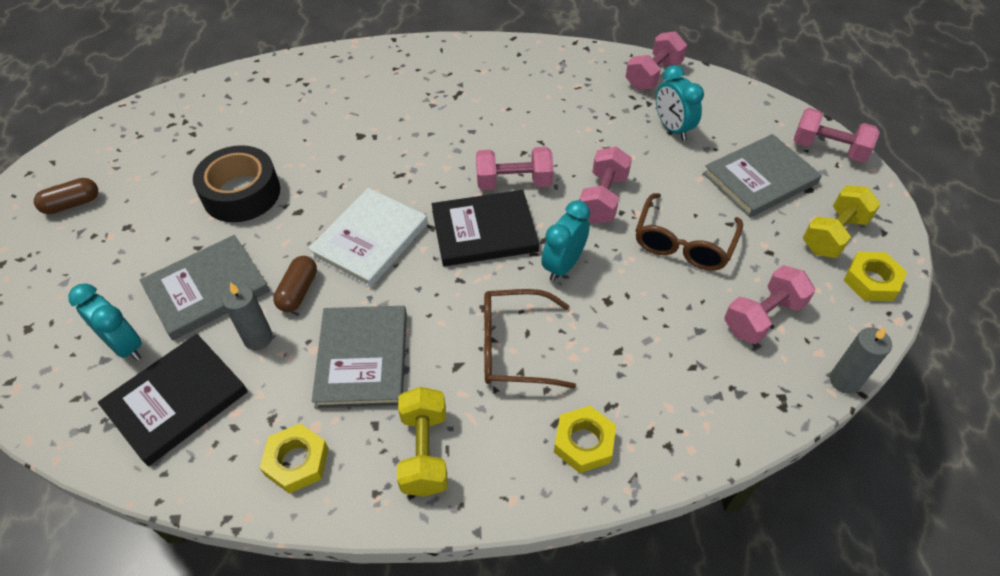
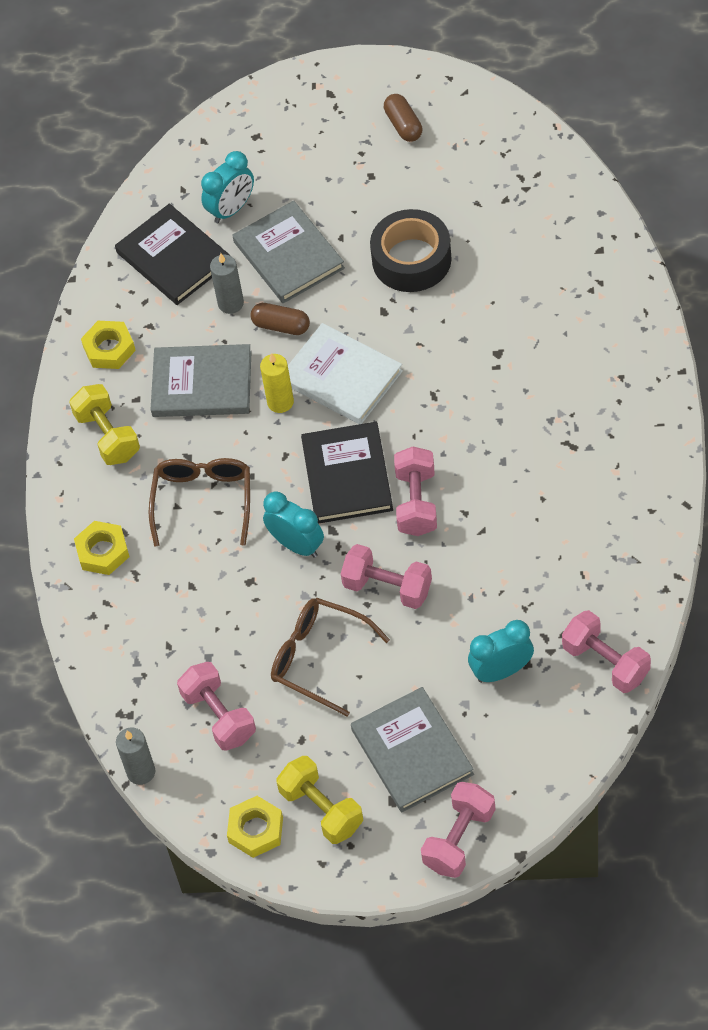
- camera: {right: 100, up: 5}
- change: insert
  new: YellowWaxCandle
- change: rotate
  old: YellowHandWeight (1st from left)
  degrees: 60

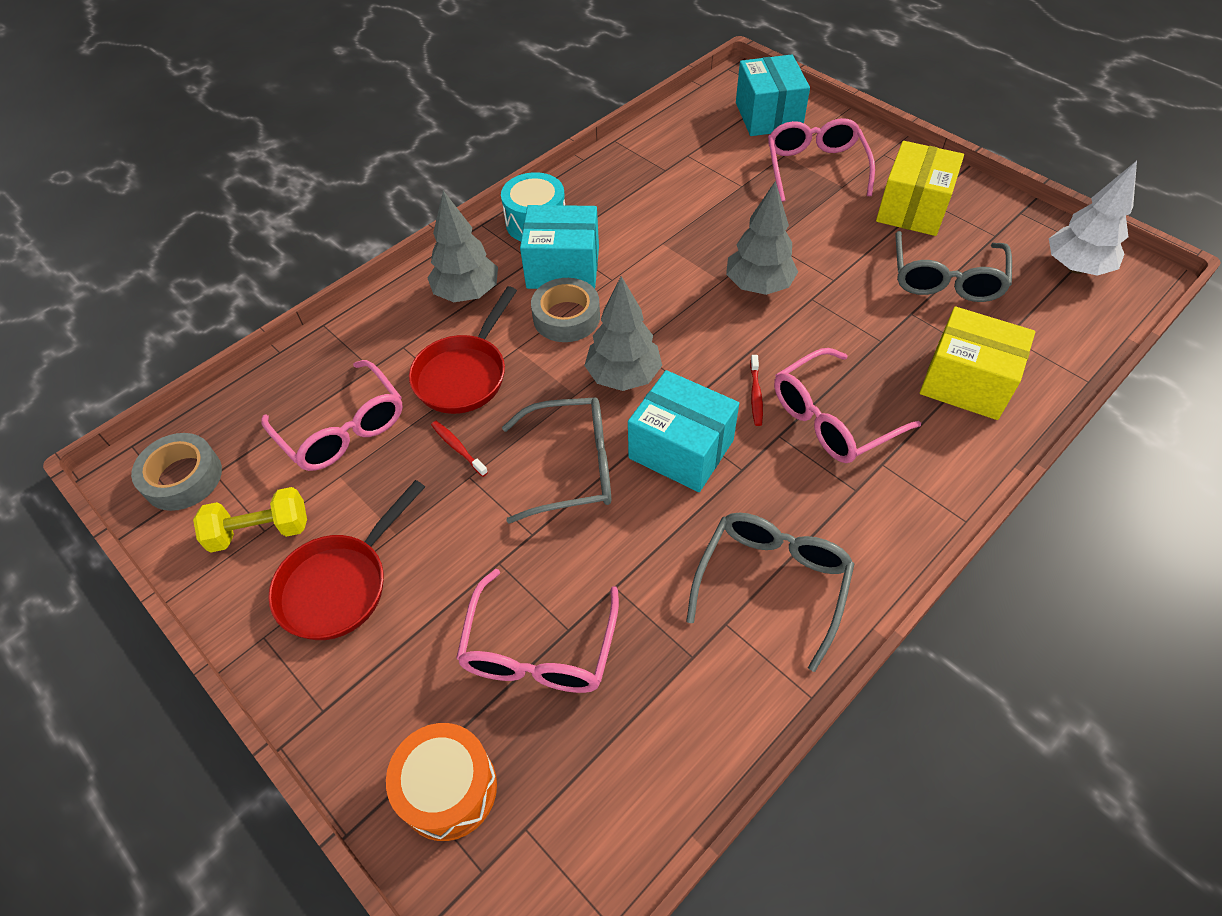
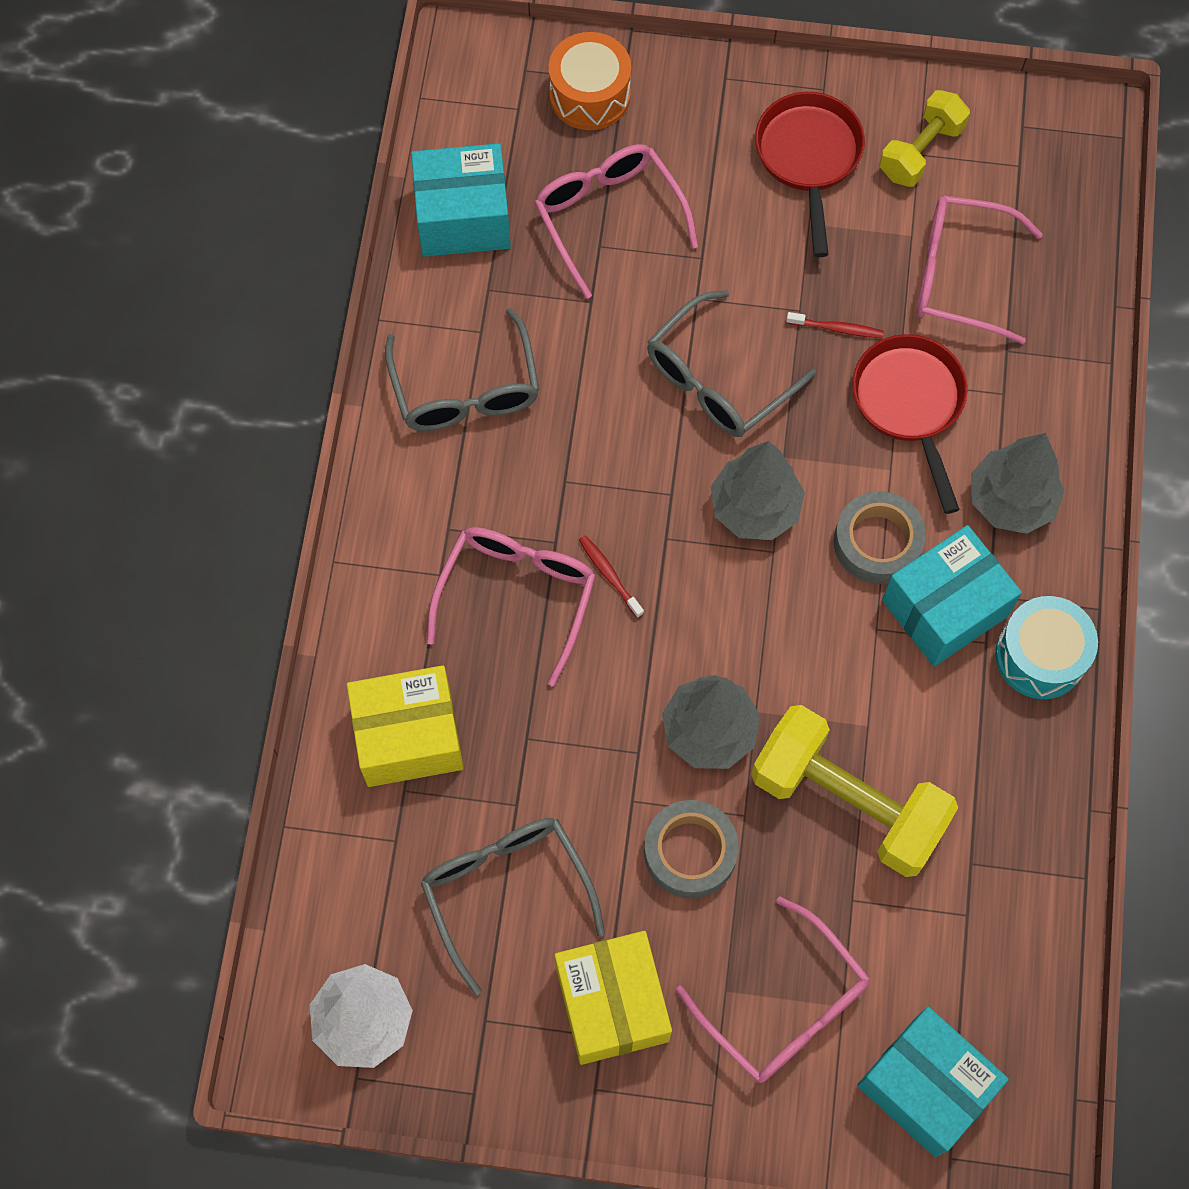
- camera: {right: 140, up: 15}
- change: insert
  new: YellowHandWeight (1st from left)
- change: move
  old: AshGreyTape (1st from left)
- change: move
  old: TurquoiseBox (2nd from left in the first image)
  new: TurquoiseBox (1st from left)

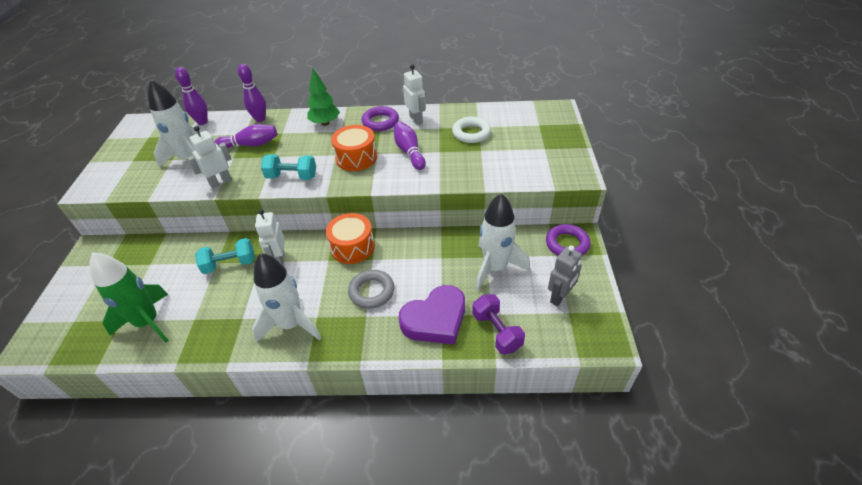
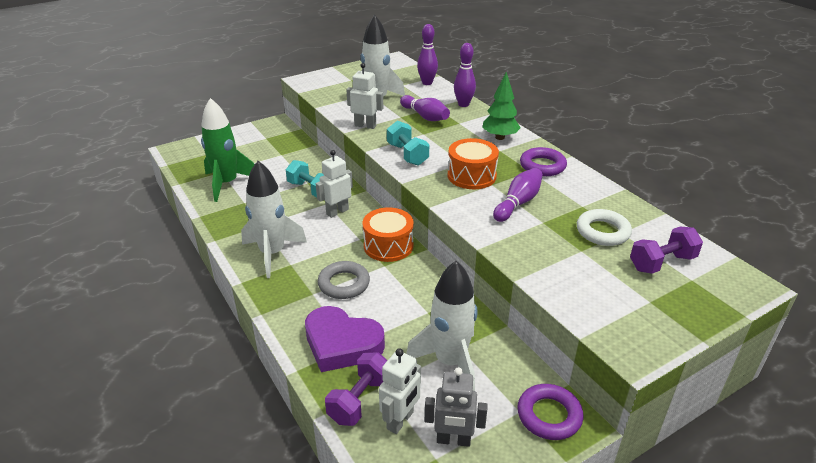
- camera: {right: 55, up: -10}
- change: insert
  new: VioletHandWeight (2nd from left)
- change: move
  old: WhiteRobotFigure (3rd from left)

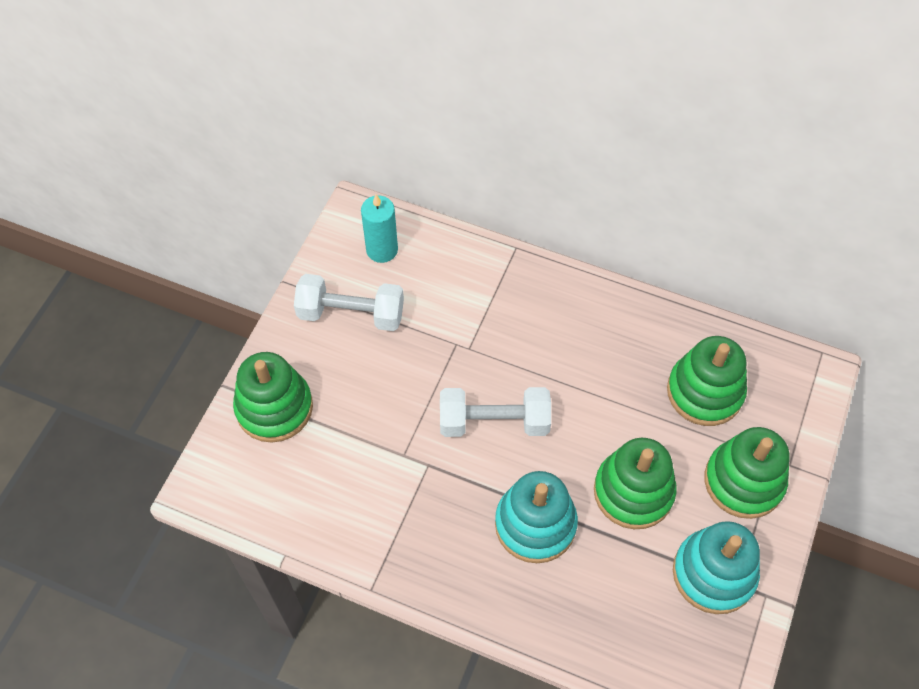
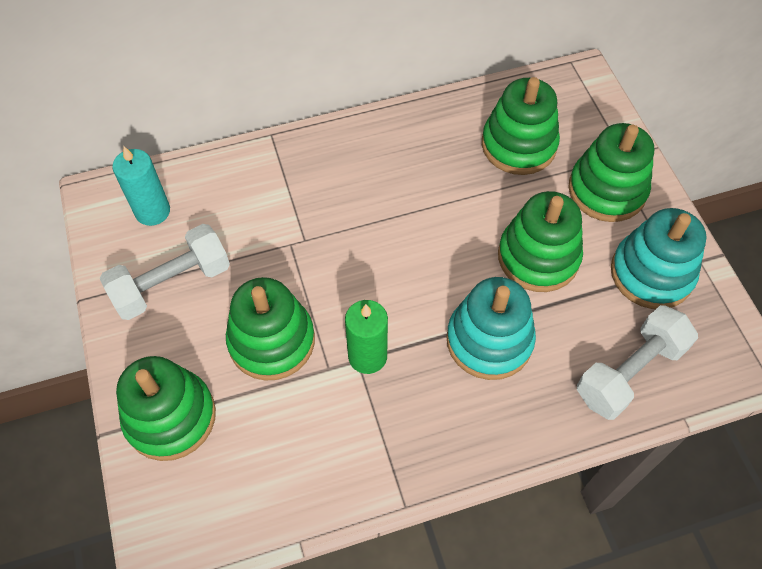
- camera: {right: -40, up: 0}
- change: insert
  new: GreenStackingToy (2nd from left)
- change: insert
  new: GreenWaxCandle
- change: move
  old: WhiteHandWeight (2nd from left)

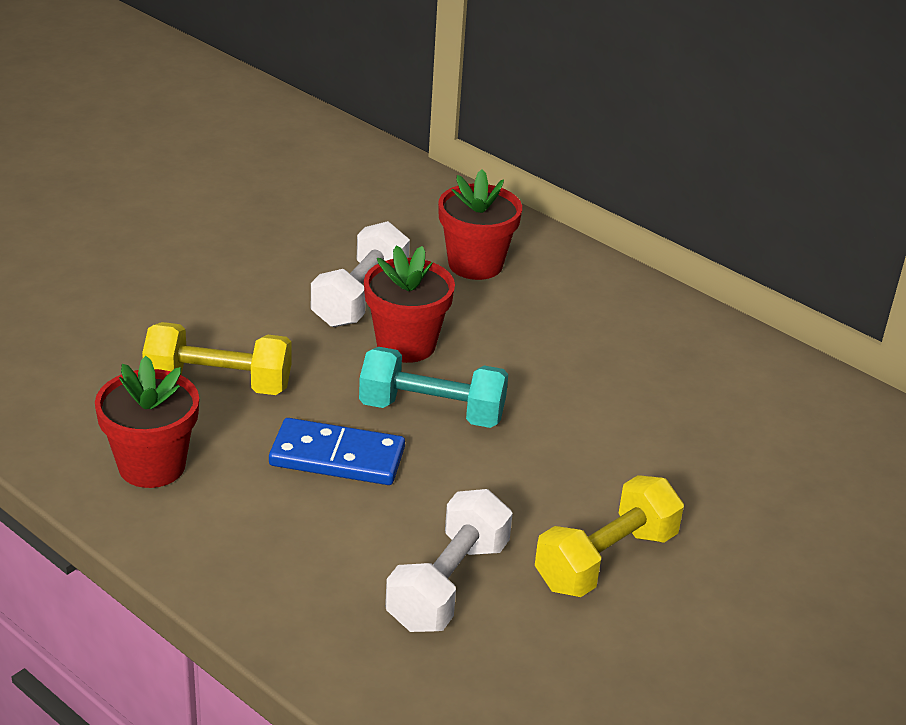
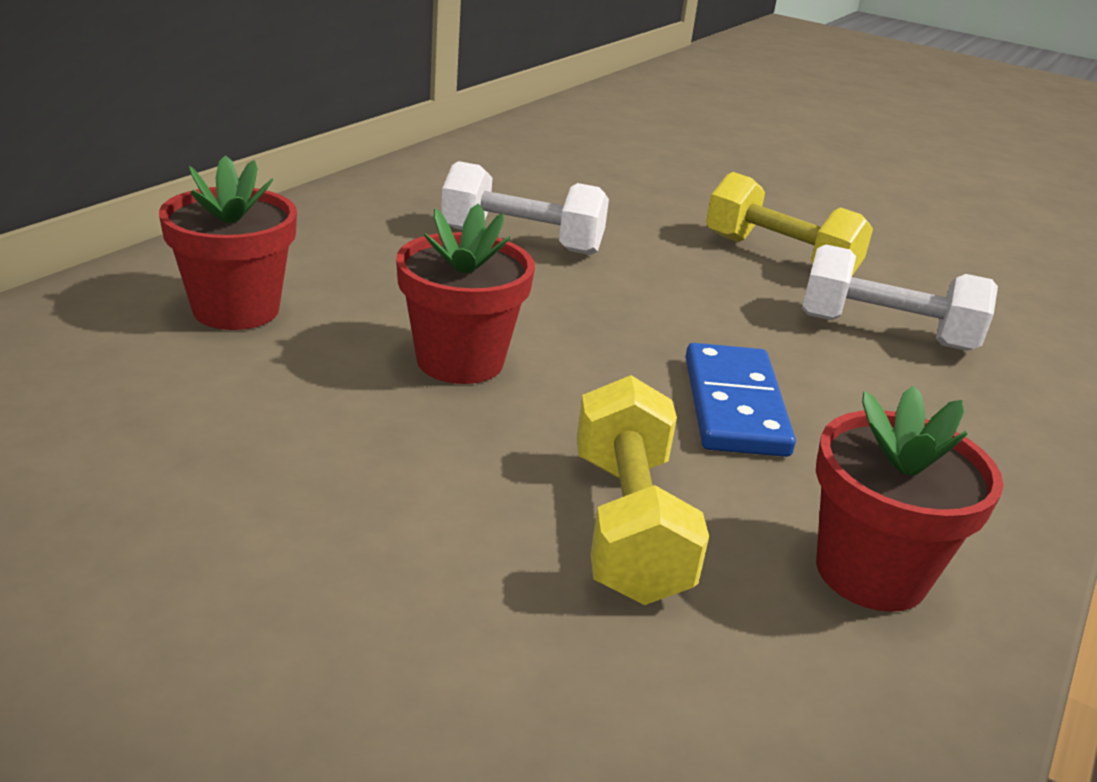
- camera: {right: -100, up: -5}
- change: delete
  old: TurquoiseHandWeight
- change: move
  old: WhiteHandWeight (1st from left)

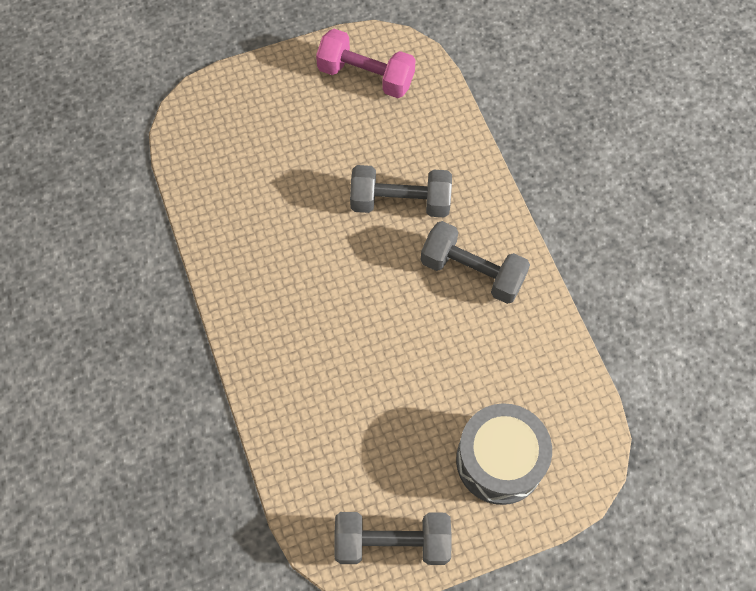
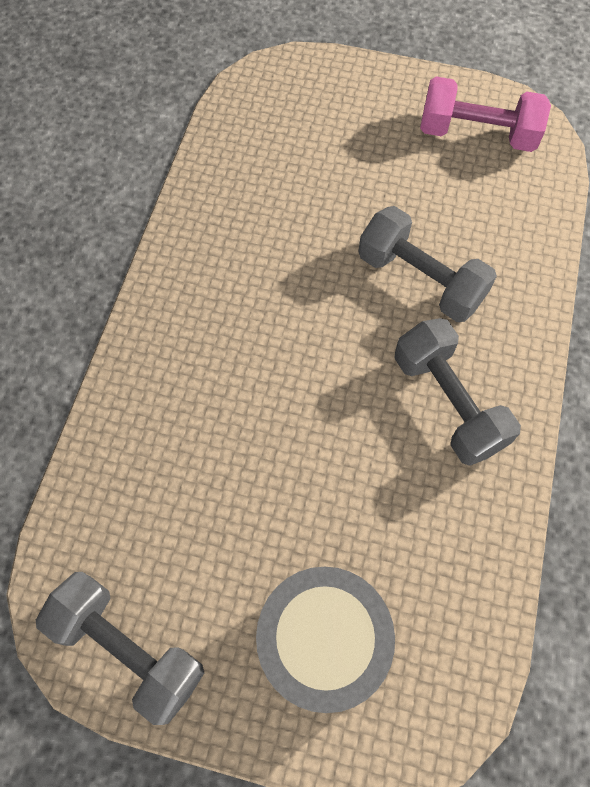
- camera: {right: 35, up: 0}
- change: rotate
  old: RosePinkHandWeight
  degrees: -45

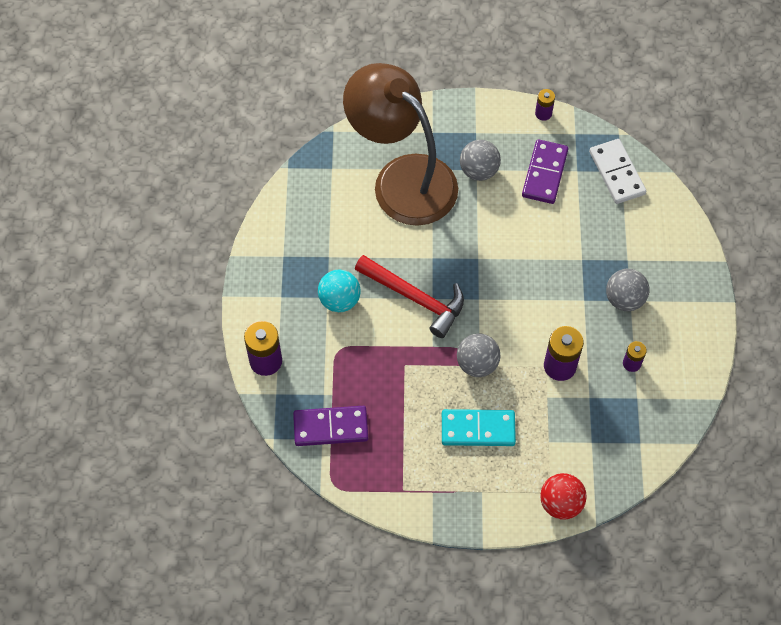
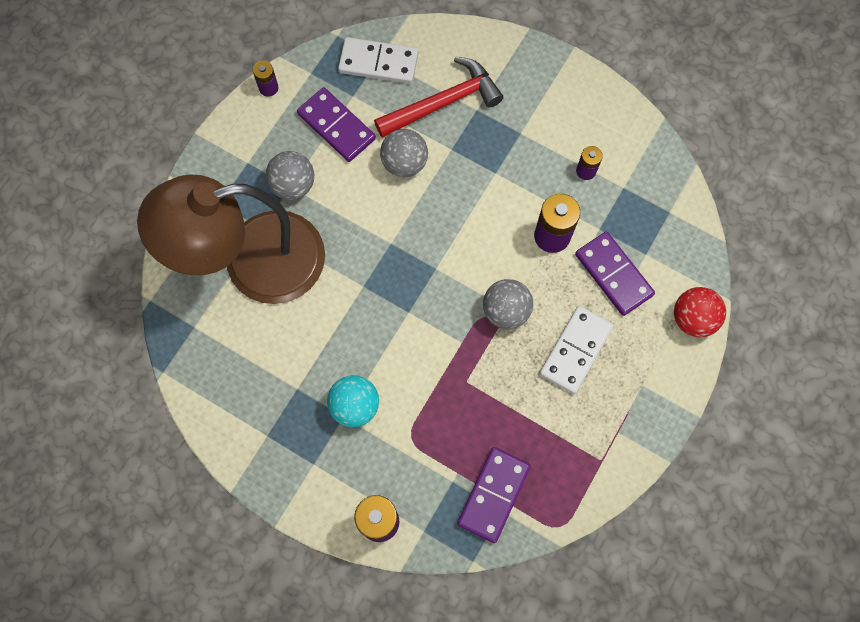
- camera: {right: -60, up: 10}
- change: insert
  new: VioletDominoPiece (3rd from left)
- change: move
  old: ScarletHammer
- change: move
  old: AshGreyPlayBall (3rd from left in the first image)
  new: AshGreyPlayBall (2nd from left)
- change: recolor
  old: TurquoiseDominoPiece
  new: WhiteDominoPiece (2nd from left)

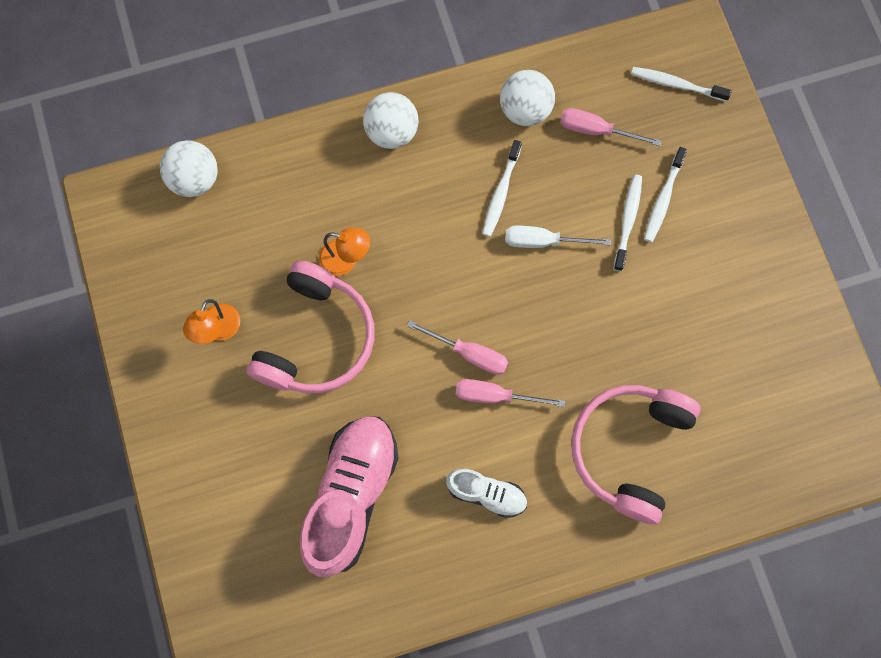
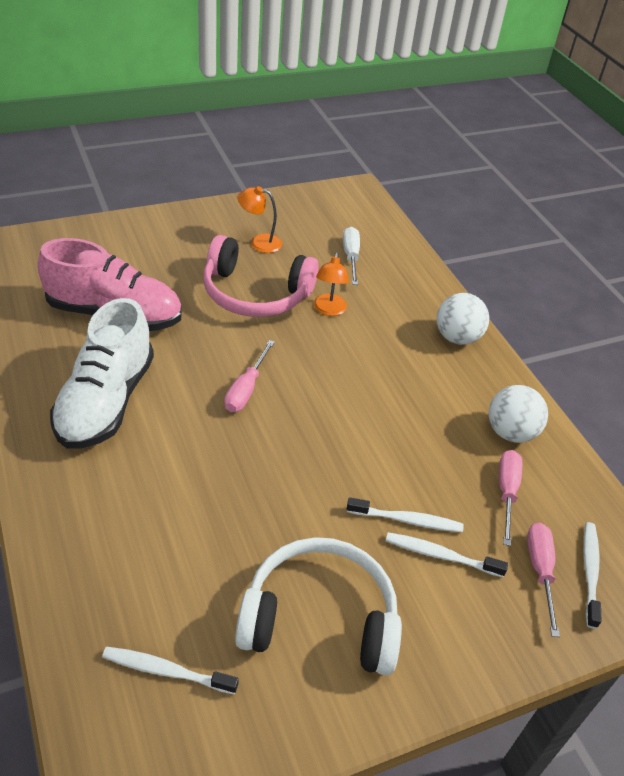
- camera: {right: 80, up: -30}
- change: delete
  old: WhitePlayBall (1st from left)
- change: delete
  old: RosePinkHeadset (2nd from left)
- change: insert
  new: WhiteHeadset
- change: move
  old: RosePinkFlatScrewdriver (2nd from left in the first image)
  new: RosePinkFlatScrewdriver (3rd from left)
- change: move
  old: WhiteToothbrush (1st from left)
- change: move
  old: WhiteFlatScrewdriver
- change: resize
  old: WhiteLaceUpShoe
  factor: 1.95

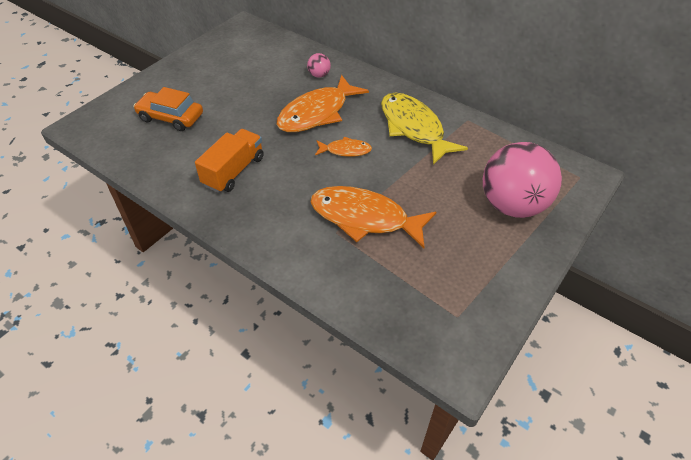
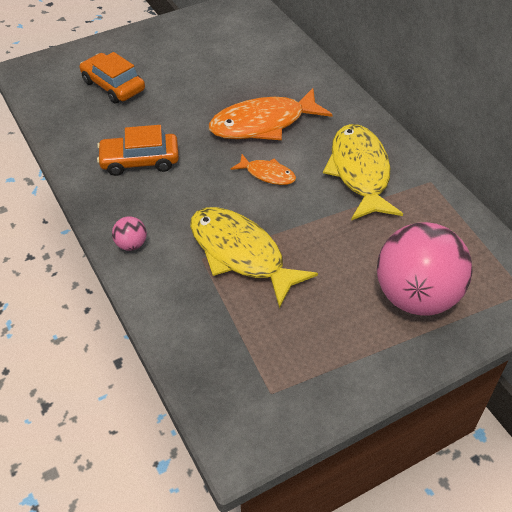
- camera: {right: 25, up: 0}
- change: move
  old: RosePinkPlayBall (1st from left)
- change: replace
  old: BrightOrangeTruck
  new: BrightOrangeAutomobile (2nd from left)
- change: recolor
  old: BrightOrangeToyFish (3rd from left)
  new: YellowToyFish (1st from left)

